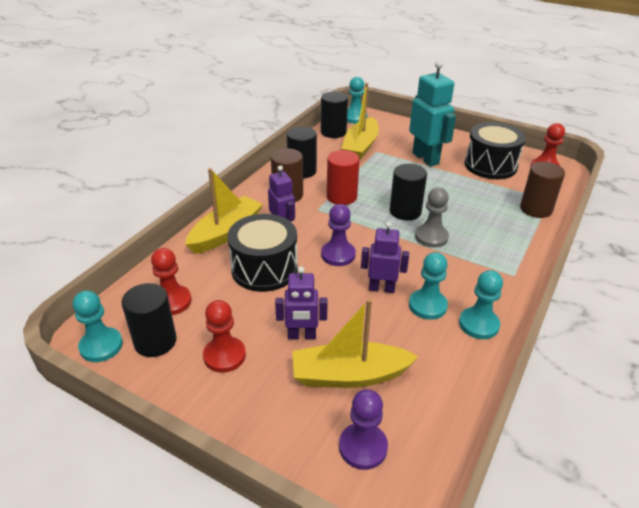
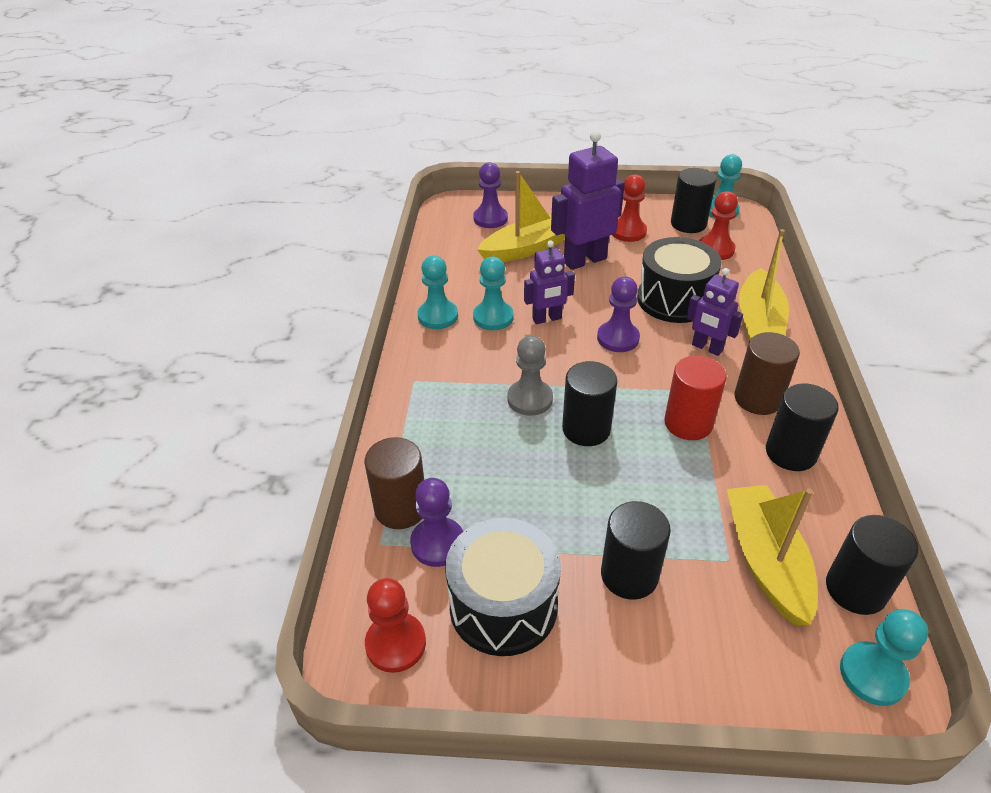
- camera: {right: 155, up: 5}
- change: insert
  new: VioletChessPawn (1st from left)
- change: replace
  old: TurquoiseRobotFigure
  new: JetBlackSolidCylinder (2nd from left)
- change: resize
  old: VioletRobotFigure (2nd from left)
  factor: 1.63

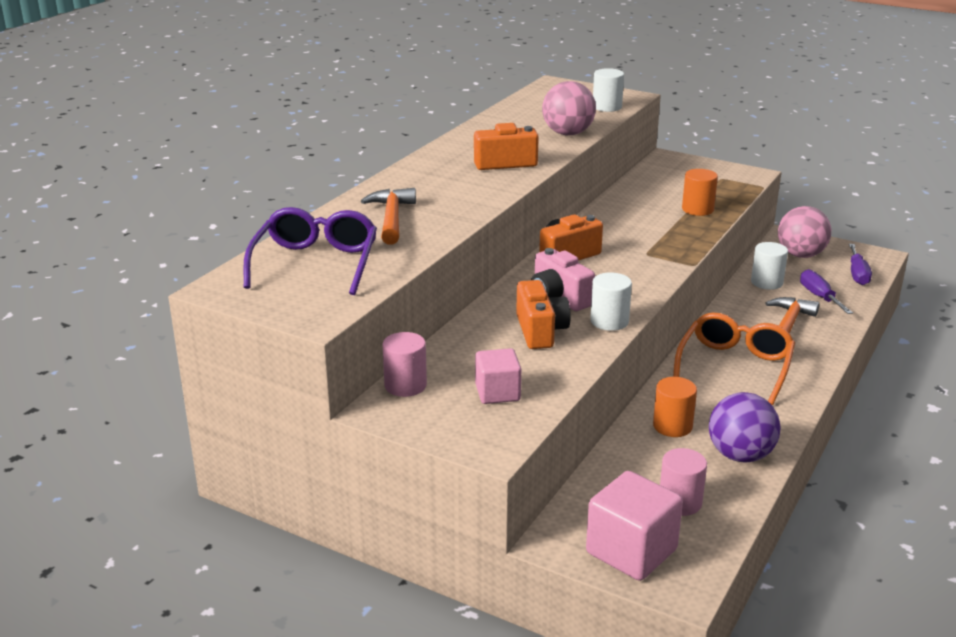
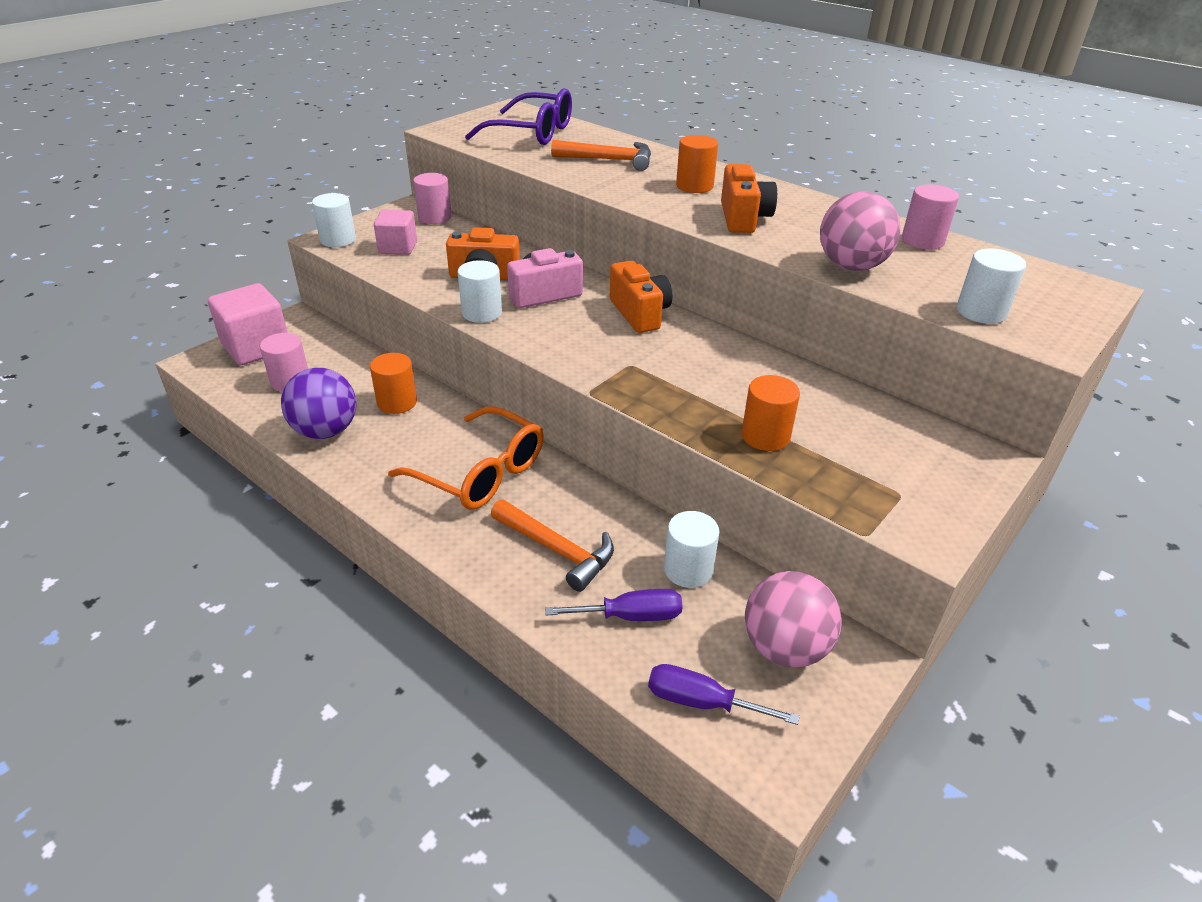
- camera: {right: 100, up: 10}
- change: insert
  new: WhiteSolidCylinder (1st from left)
- change: insert
  new: BrightOrangeSolidCylinder (2nd from left)
- change: insert
  new: RosePinkSolidCylinder (3rd from left)

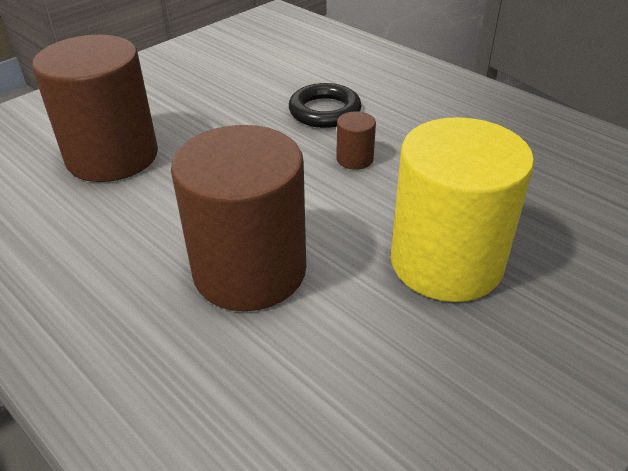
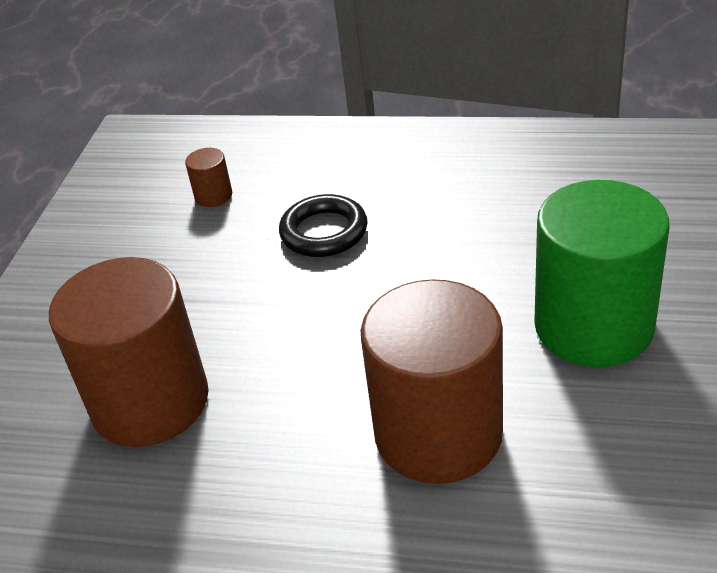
- camera: {right: -30, up: 0}
- change: move
  old: RussetSolidCylinder (3rd from left in the first image)
  new: RussetSolidCylinder (2nd from left)
- change: recolor
  old: YellowSolidCylinder
  new: GreenSolidCylinder

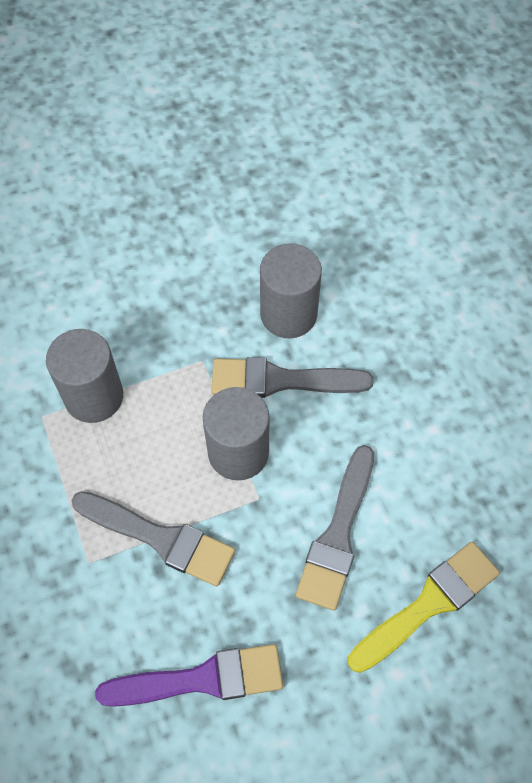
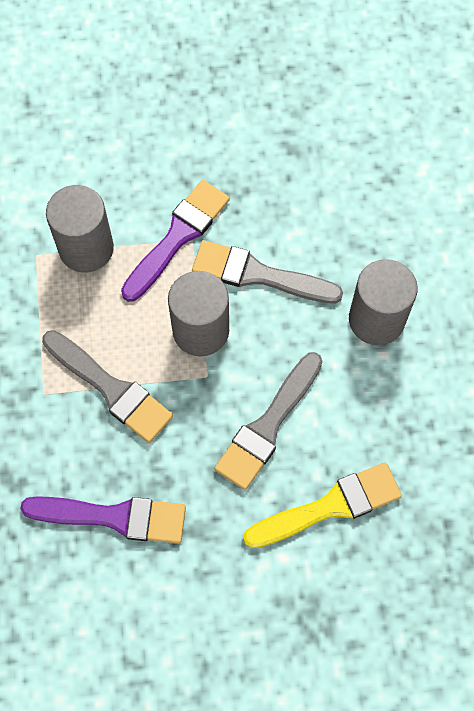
- camera: {right: 15, up: 5}
- change: insert
  new: VioletBrush (2nd from left)
- change: move
  old: AshGreySolidCylinder (3rd from left)

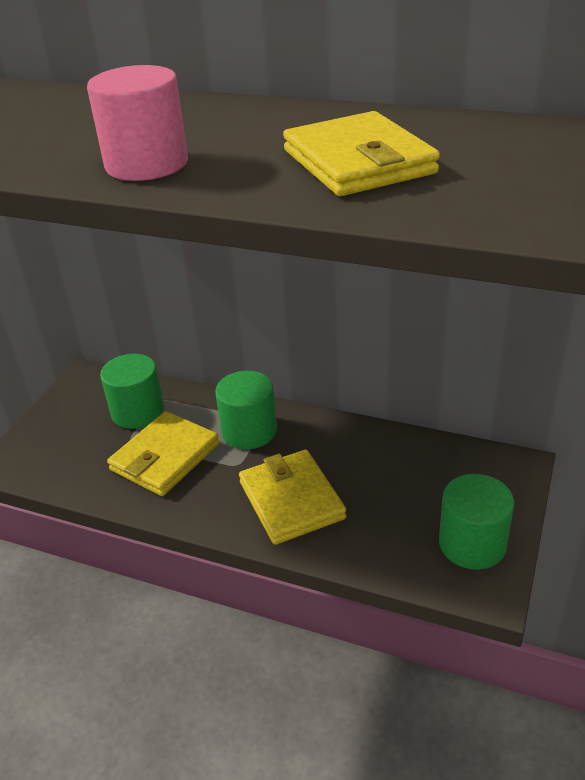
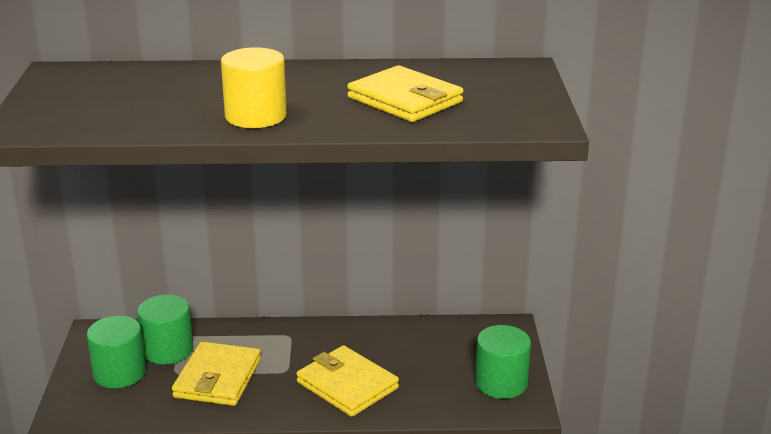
- camera: {right: -25, up: -10}
- change: move
  old: GreenSolidCylinder (2nd from left in the first image)
  new: GreenSolidCylinder (1st from left)
- change: recolor
  old: RosePinkSolidCylinder
  new: YellowSolidCylinder

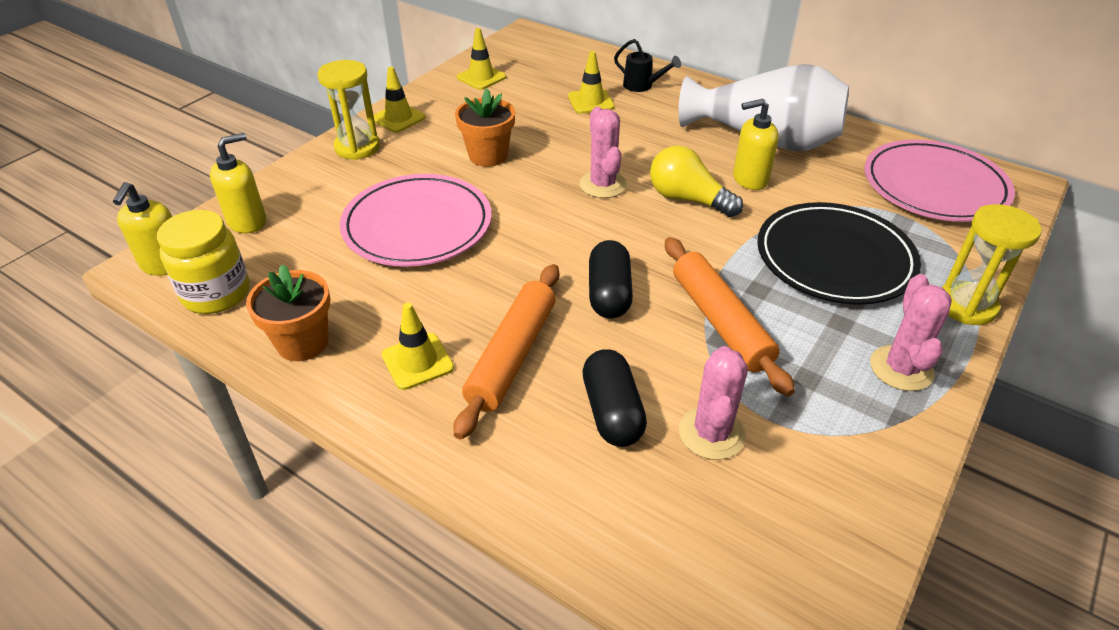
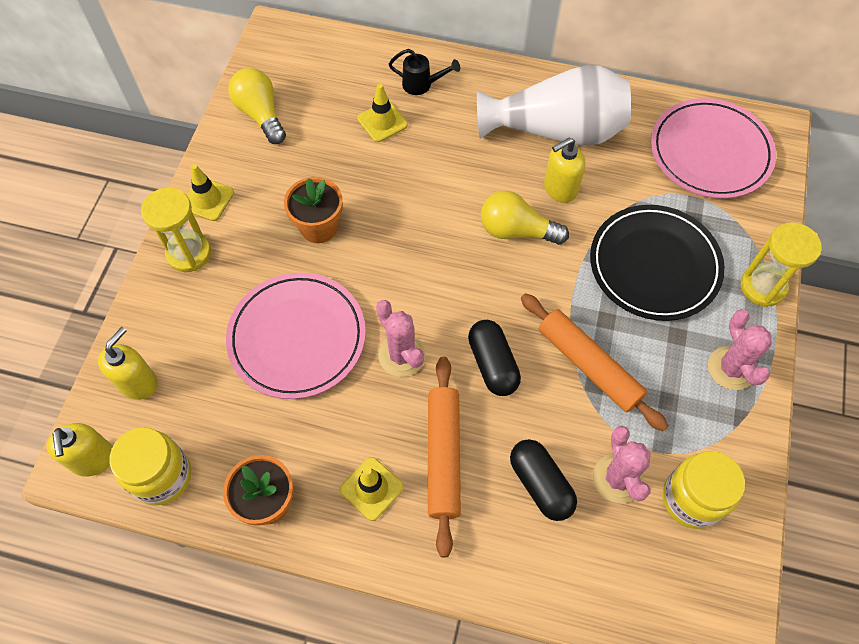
- camera: {right: -20, up: 20}
- change: insert
  new: YellowJamJar (2nd from left)
- change: move
  old: RosePinkSaguaroCactus (1st from left)
- change: replace
  old: YellowTrafficCone (3rd from left)
  new: YellowLightBulb (1st from left)

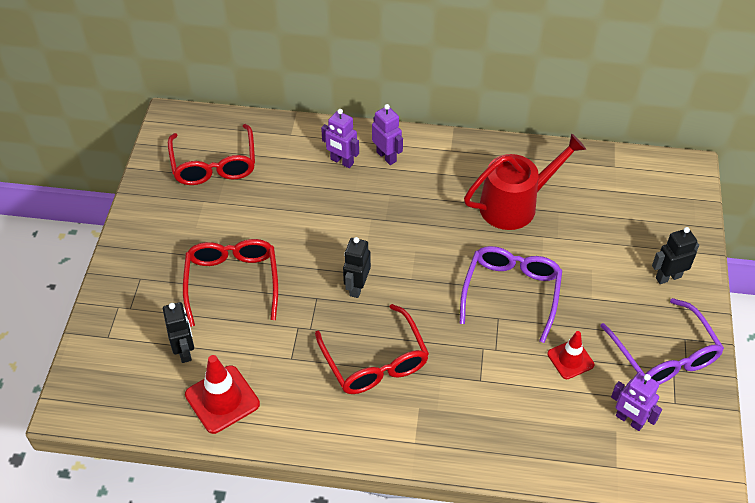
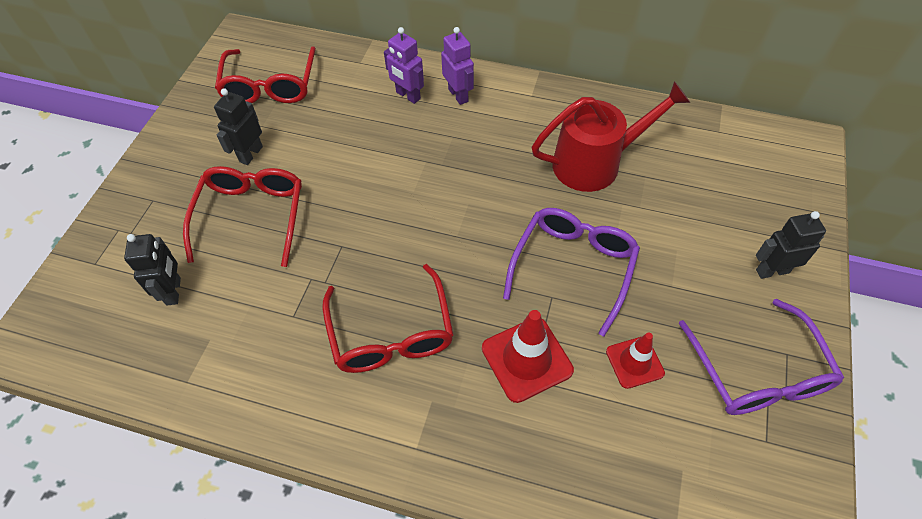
- camera: {right: 10, up: 5}
- change: delete
  old: VioletRobotFigure (3rd from left)
- change: move
  old: ScarletTrafficCone (1st from left)
- change: move
  old: JetBlackRobotFigure (2nd from left)

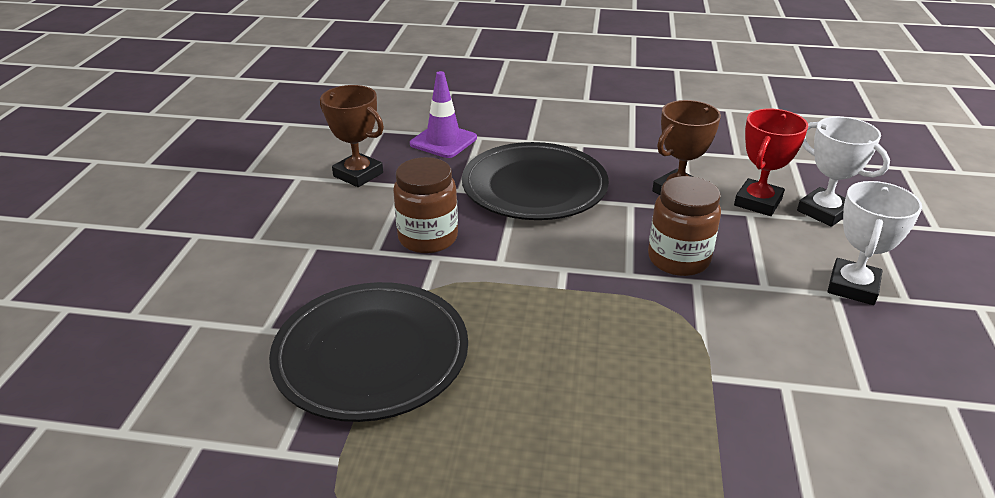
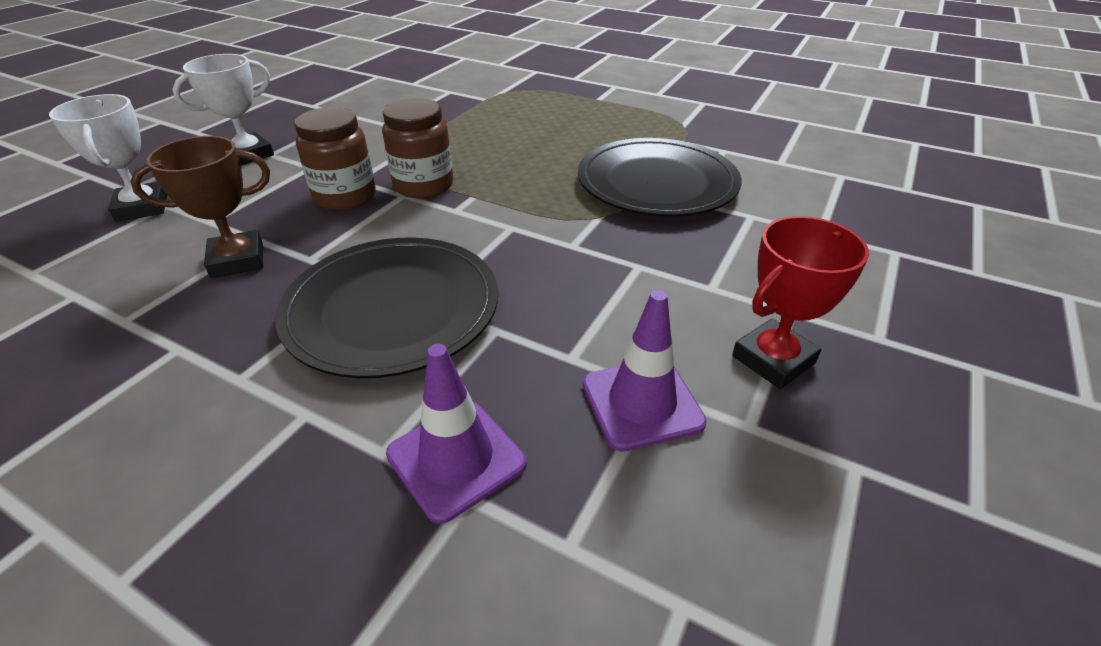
- camera: {right: -160, up: 5}
- change: move
  old: RussetJamJar (1st from left in the first image)
  new: RussetJamJar (2nd from left)
- change: move
  old: ScarletTrophy
- change: replace
  old: RussetTrophy (1st from left)
  new: VioletTrafficCone (2nd from left)

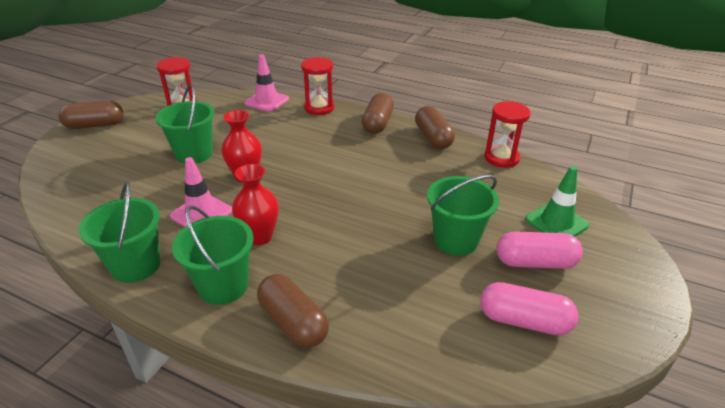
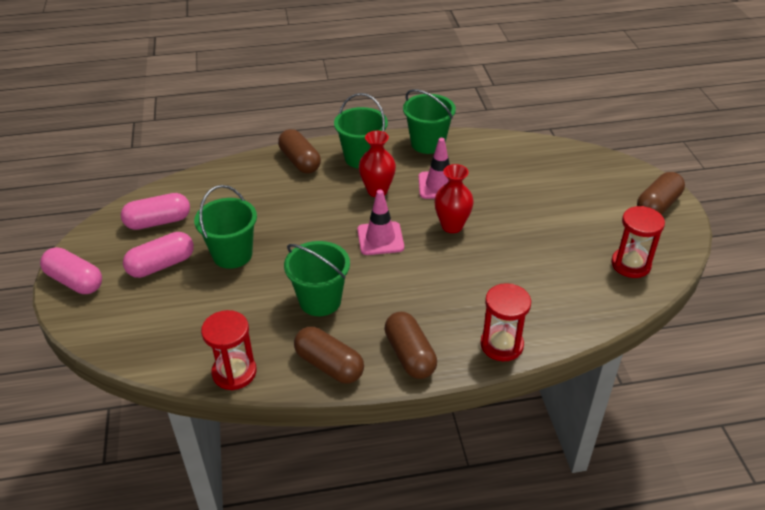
- camera: {right: 145, up: 5}
- change: delete
  old: GreenTrafficCone
- change: insert
  new: RosePinkPillShape (1st from left)
- change: move
  old: GreenSandBucket (2nd from left)
- change: move
  old: RosePinkTrafficCone (2nd from left in the first image)
  new: RosePinkTrafficCone (1st from left)
- change: rotate
  old: RussetPillShape (2nd from left in the first image)
  degrees: 45

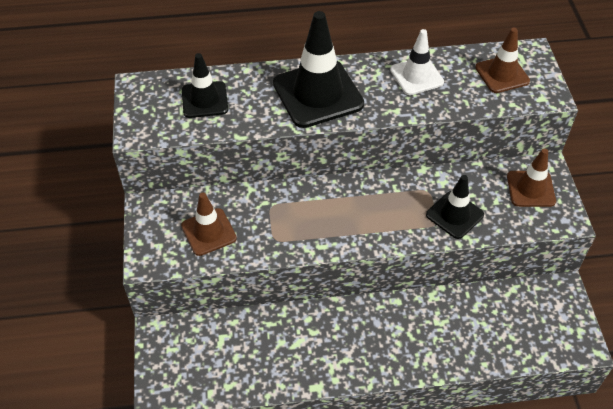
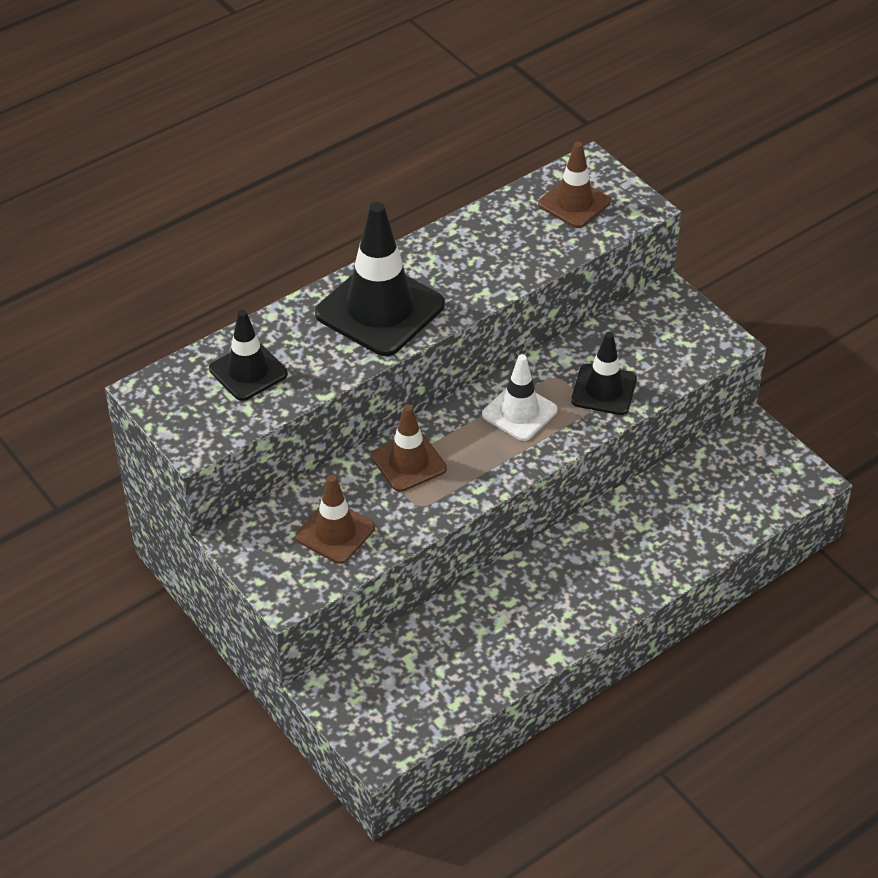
- camera: {right: -30, up: -5}
- change: move
  old: WhiteTrafficCone
- change: move
  old: RussetTrafficCone (3rd from left in the first image)
  new: RussetTrafficCone (2nd from left)

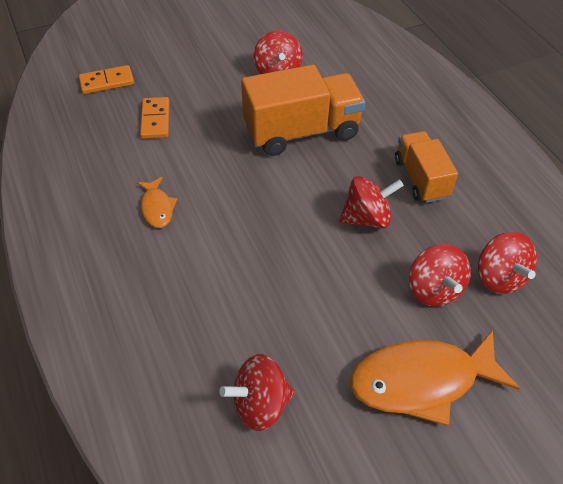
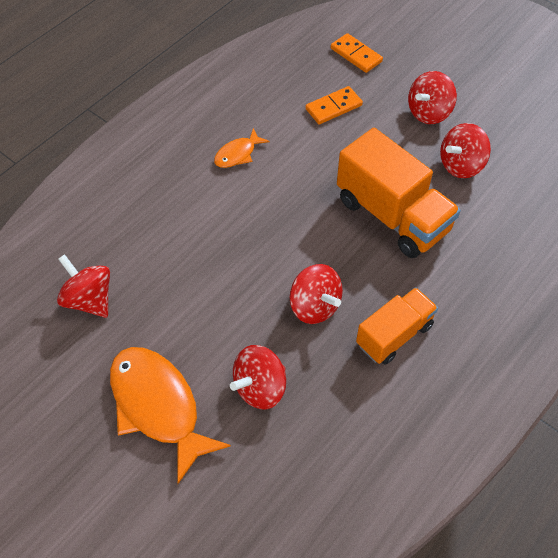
- camera: {right: 65, up: 5}
- change: move
  old: ScarletToyTop (5th from left in the first image)
  new: ScarletToyTop (4th from left)

